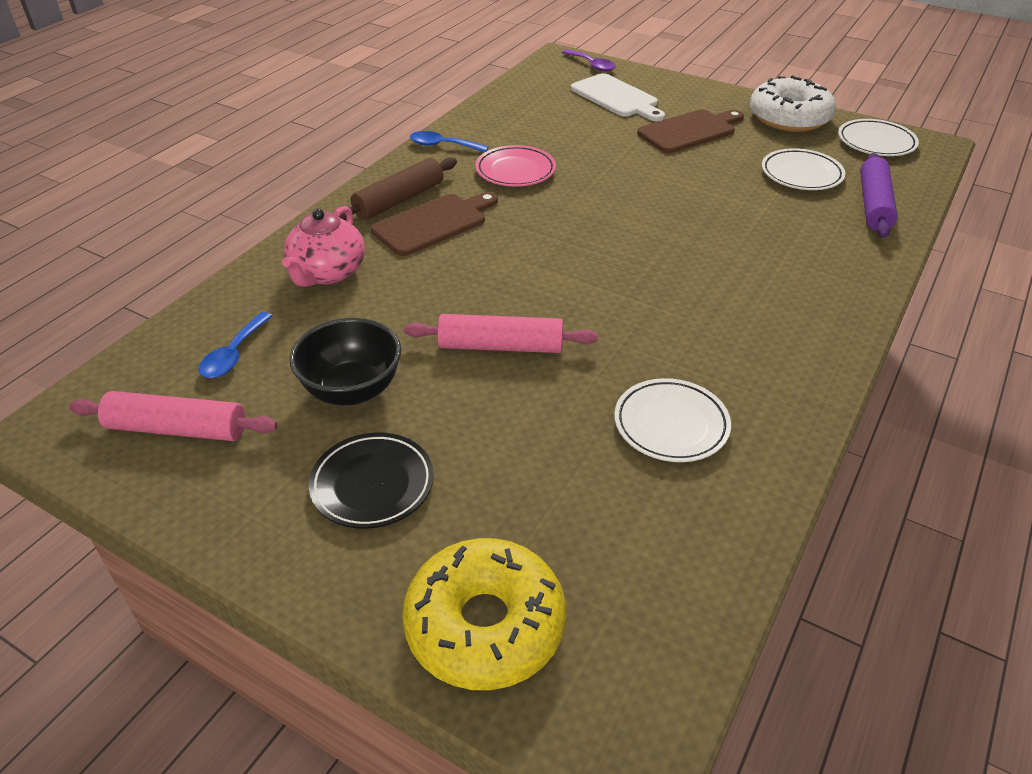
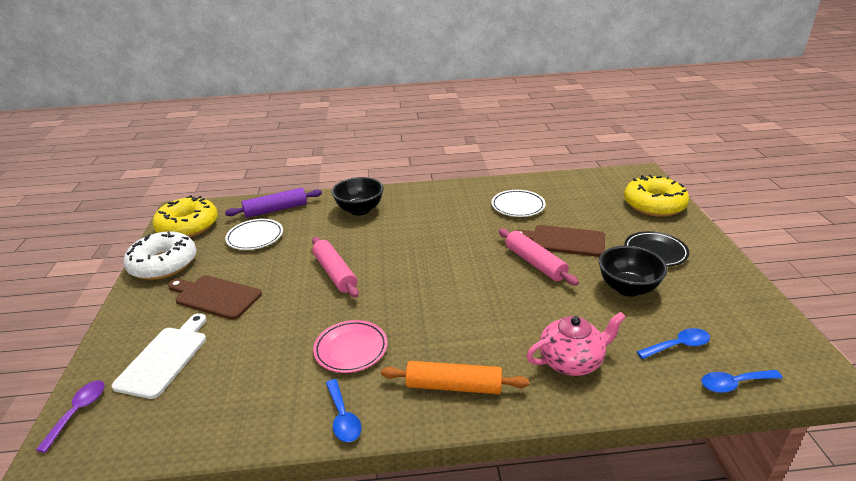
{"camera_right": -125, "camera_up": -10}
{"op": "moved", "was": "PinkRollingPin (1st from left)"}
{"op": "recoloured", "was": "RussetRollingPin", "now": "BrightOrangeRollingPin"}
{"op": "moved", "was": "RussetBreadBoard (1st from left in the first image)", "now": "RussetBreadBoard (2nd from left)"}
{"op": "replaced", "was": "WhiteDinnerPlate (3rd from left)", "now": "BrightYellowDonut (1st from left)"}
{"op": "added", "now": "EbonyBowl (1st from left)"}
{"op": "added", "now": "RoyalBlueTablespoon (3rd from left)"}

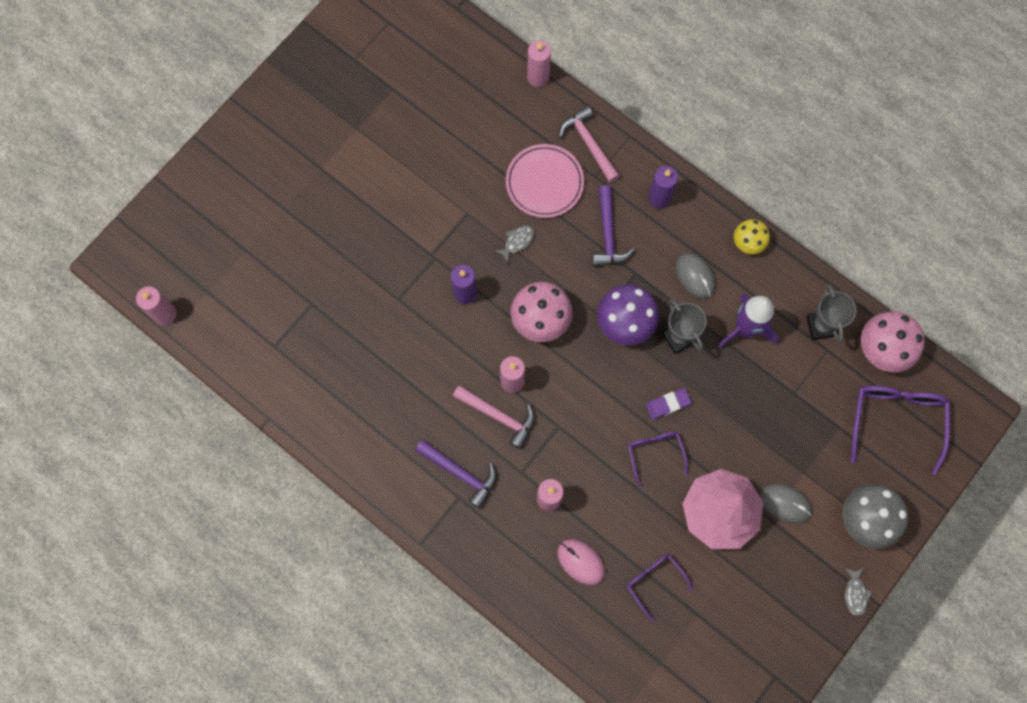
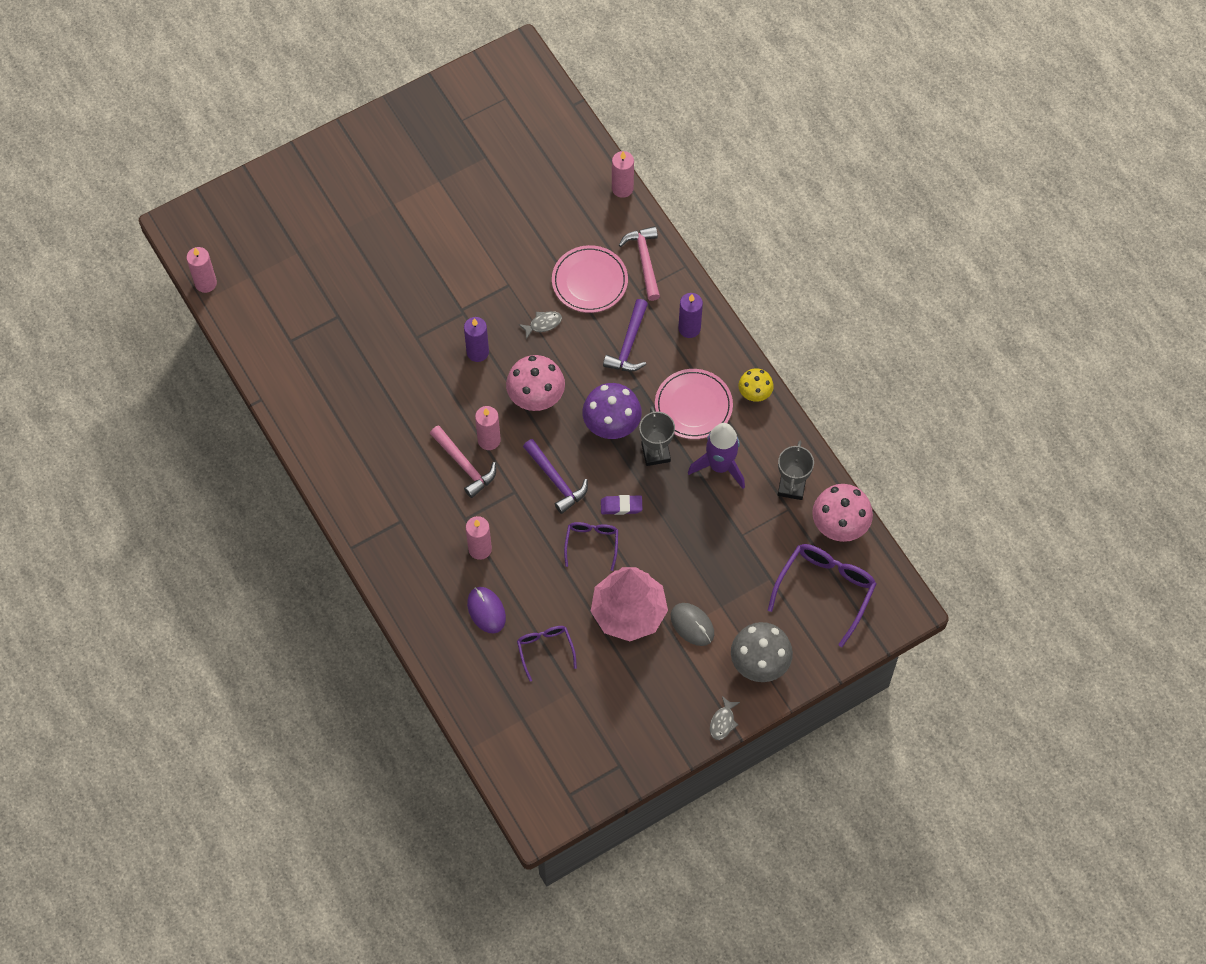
{"camera_right": 20, "camera_up": -10}
{"op": "moved", "was": "PurpleHammer (1st from left)"}
{"op": "recoloured", "was": "PinkComputerMouse", "now": "PurpleComputerMouse"}
{"op": "replaced", "was": "GrayComputerMouse (1st from left)", "now": "PinkDinnerPlate (2nd from left)"}

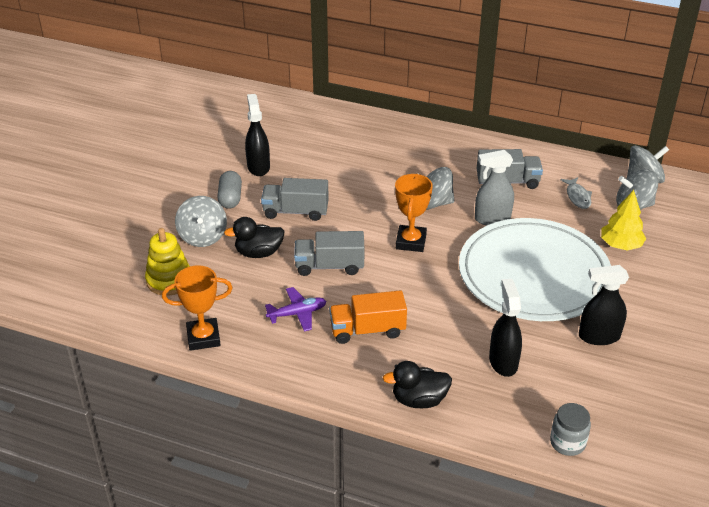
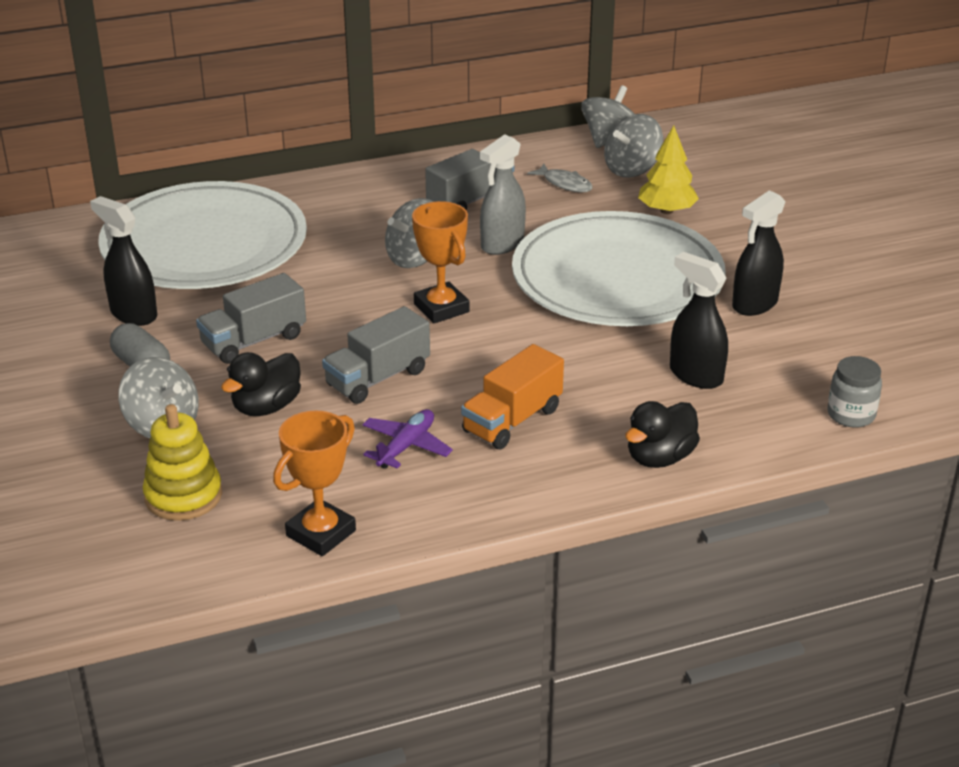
{"camera_right": -40, "camera_up": -5}
{"op": "added", "now": "WhiteDinnerPlate (1st from left)"}

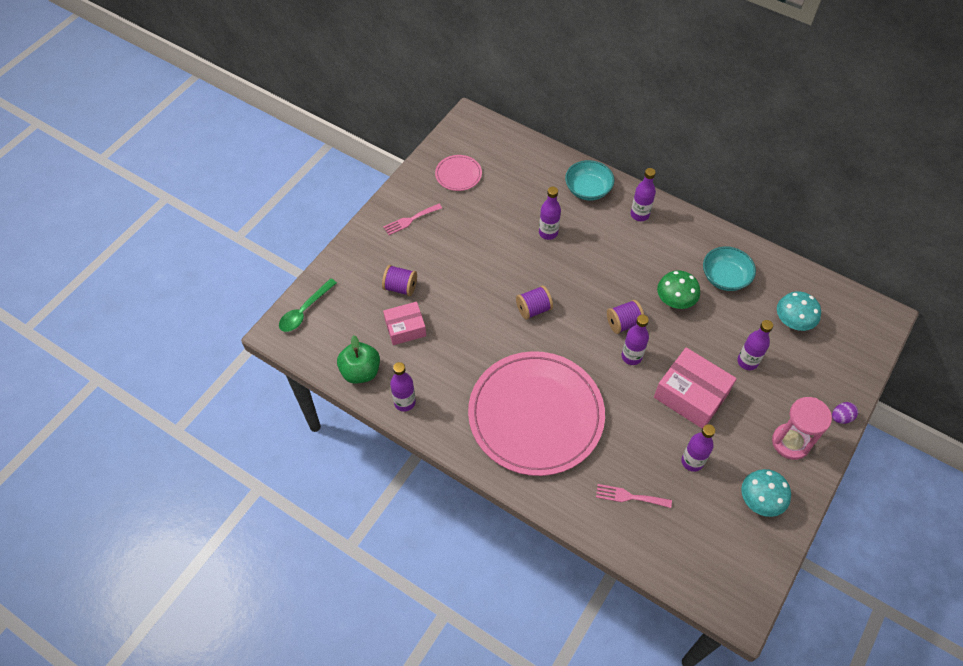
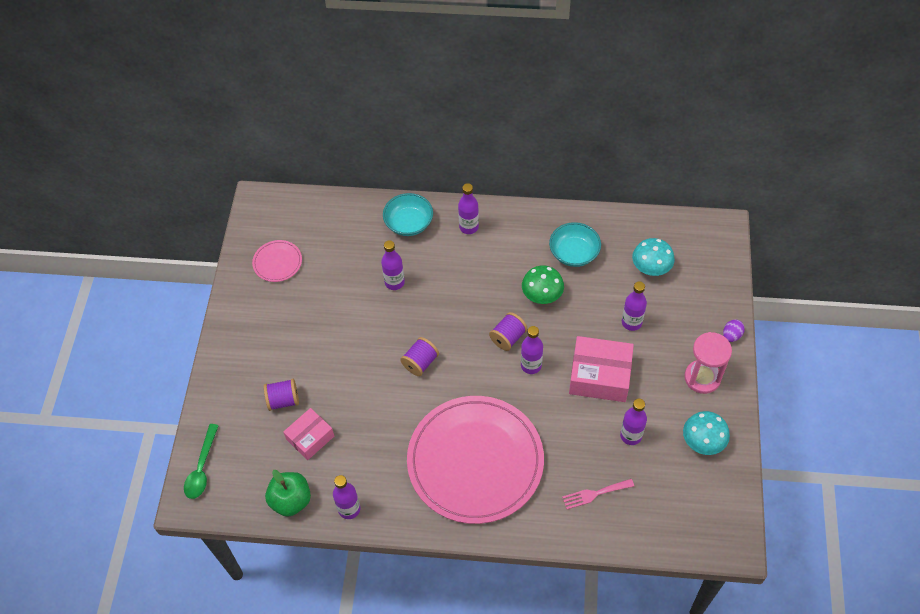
{"camera_right": -25, "camera_up": 0}
{"op": "removed", "was": "PinkDinnerFork (1st from left)"}

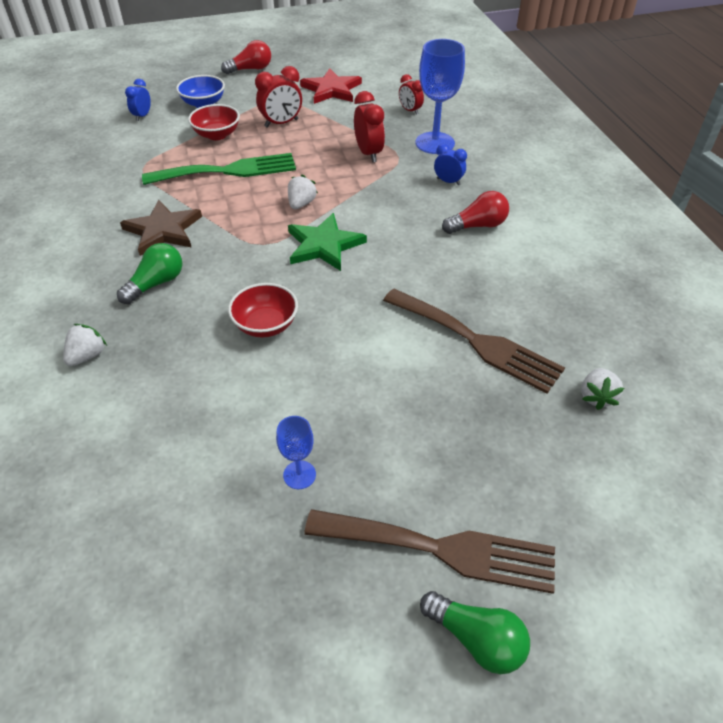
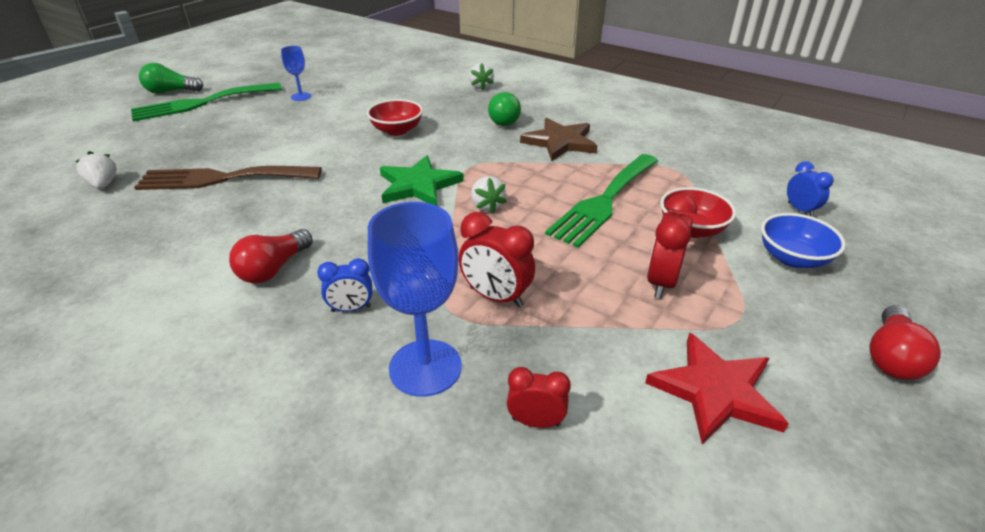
{"camera_right": 140, "camera_up": -10}
{"op": "recoloured", "was": "RussetDinnerFork (1st from left)", "now": "EmeraldDinnerFork (1st from left)"}

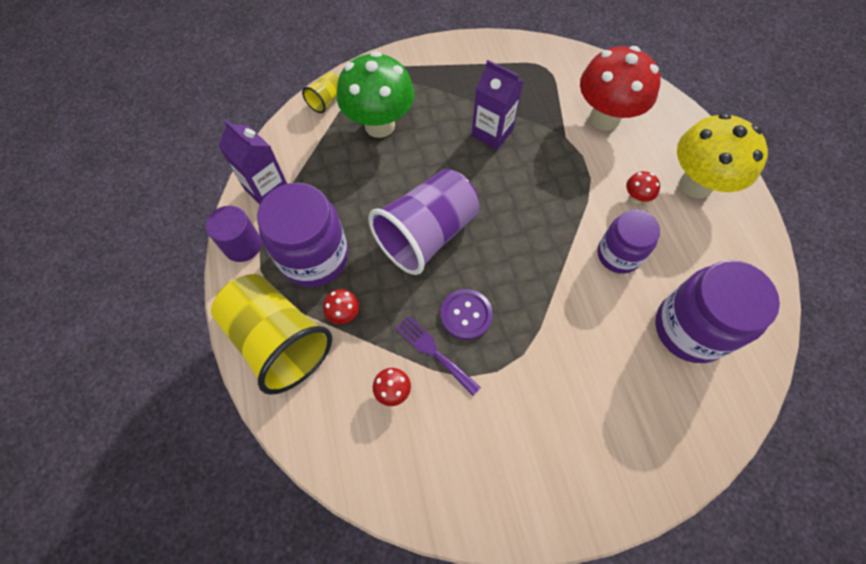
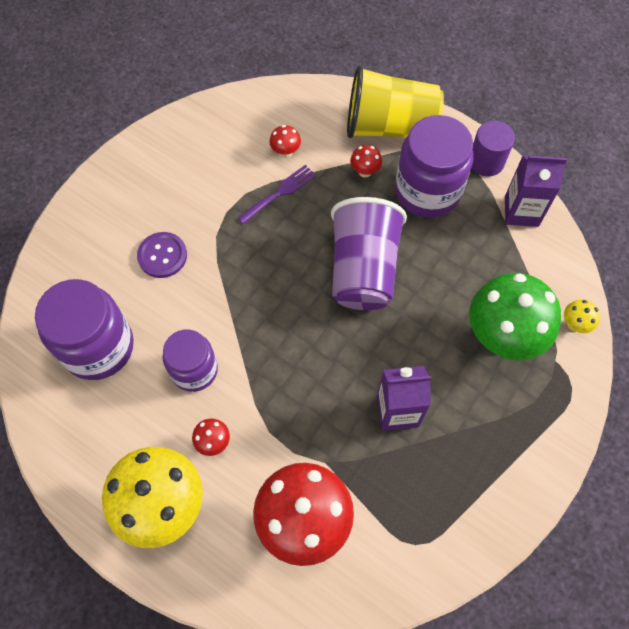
{"camera_right": 140, "camera_up": 0}
{"op": "replaced", "was": "BrightYellowCup (2nd from left)", "now": "BrightYellowToadstool (2nd from left)"}
{"op": "turned", "was": "PurpleDinnerFork", "clockwise": -45}
{"op": "moved", "was": "PurpleButton"}

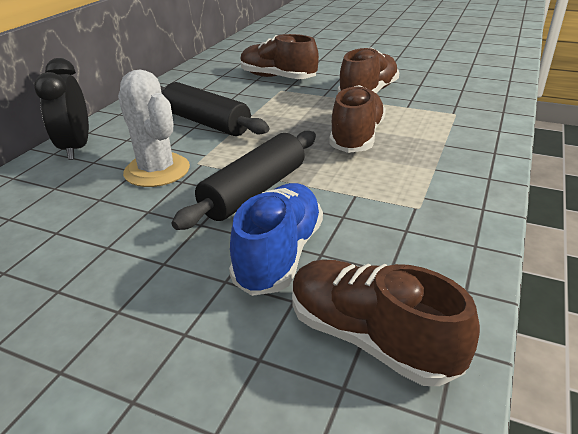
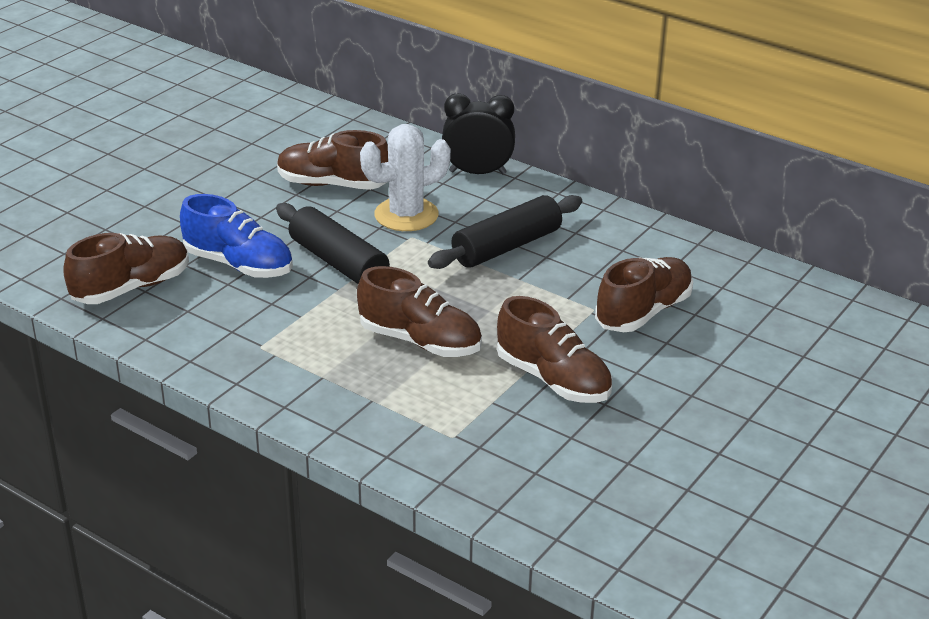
{"camera_right": 100, "camera_up": 0}
{"op": "added", "now": "RussetSneaker (2nd from left)"}

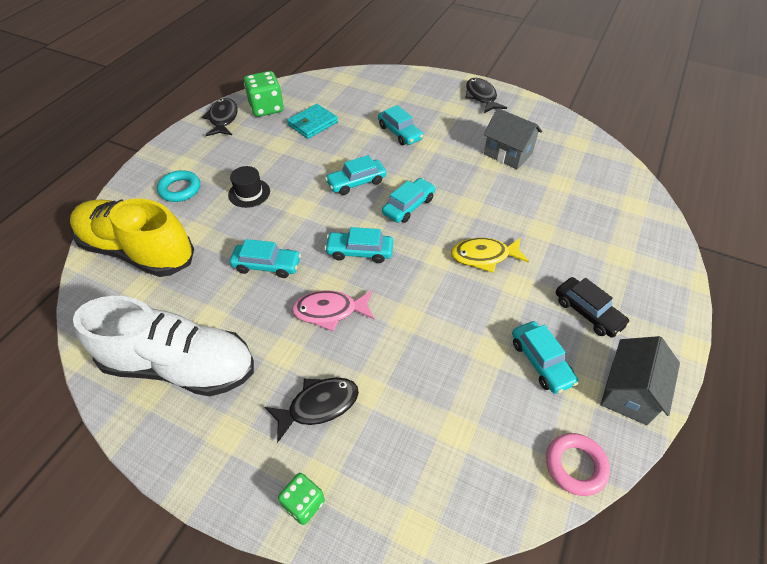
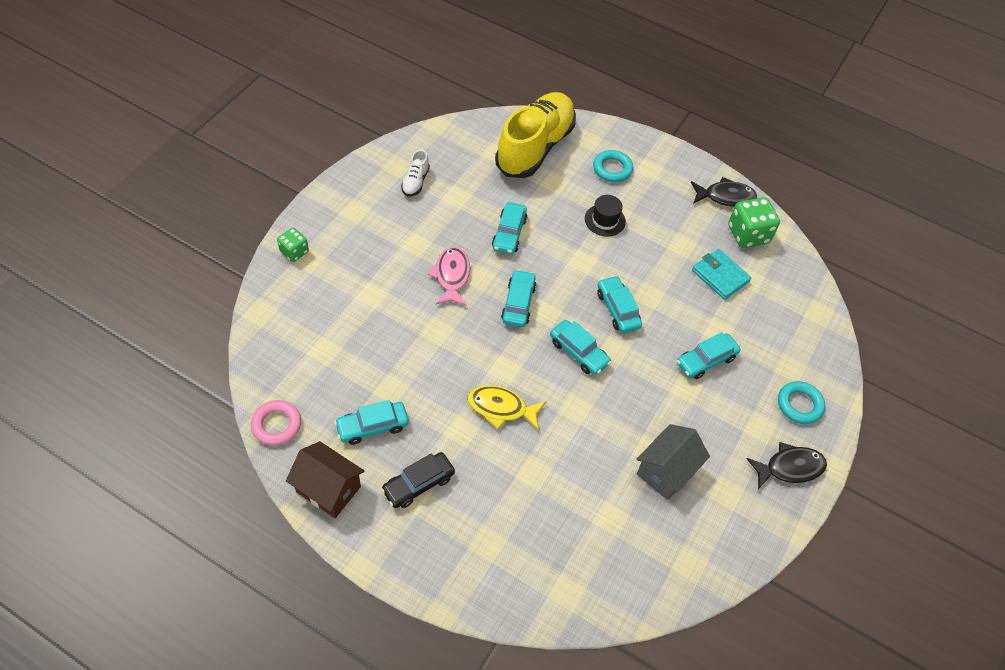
{"camera_right": 90, "camera_up": 5}
{"op": "resized", "was": "WhiteSneaker", "ratio": 0.4}
{"op": "removed", "was": "EbonyToyFish (2nd from left)"}
{"op": "turned", "was": "BrightYellowToyFish", "clockwise": -75}
{"op": "recoloured", "was": "GrayToyHouse (2nd from left)", "now": "RussetToyHouse"}
{"op": "added", "now": "TurquoiseHoop (2nd from left)"}

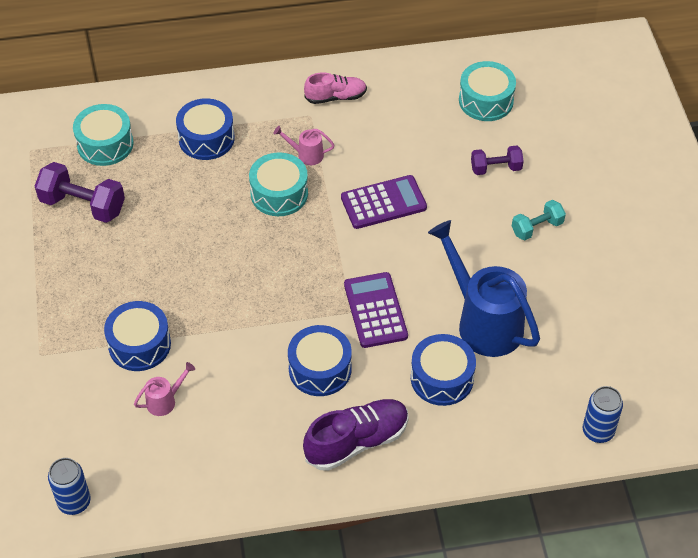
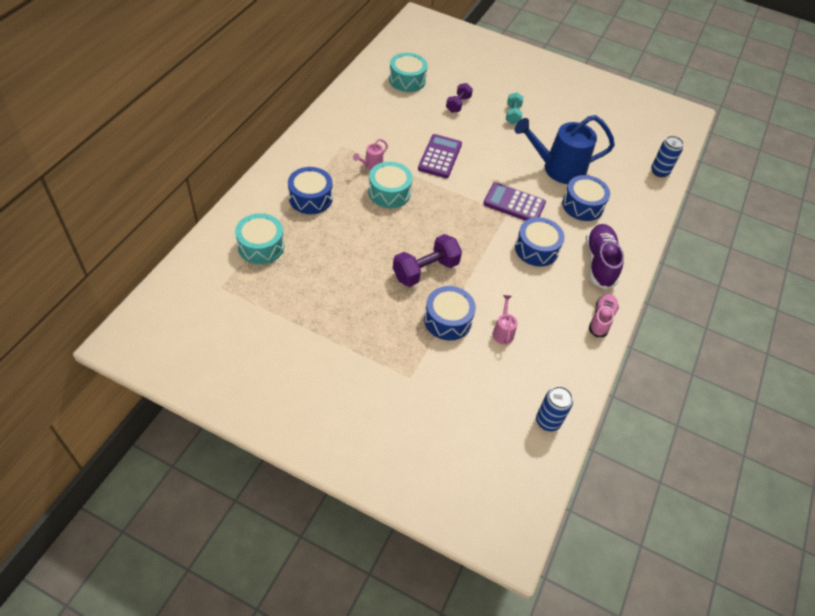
{"camera_right": -60, "camera_up": 0}
{"op": "moved", "was": "PurpleFreeWeight (1st from left)"}
{"op": "moved", "was": "PinkSneaker"}

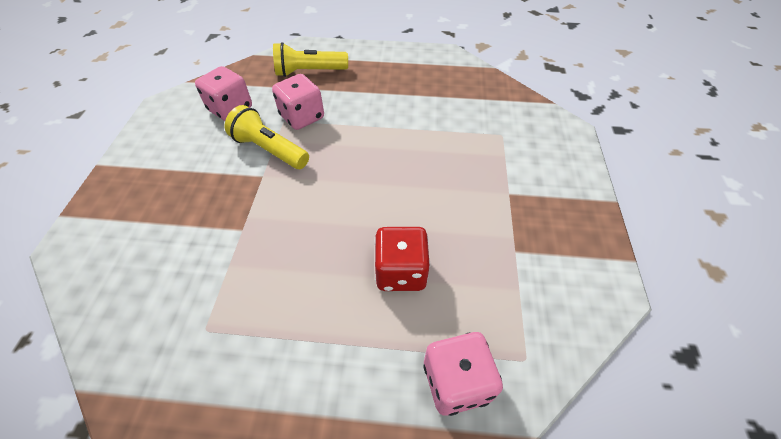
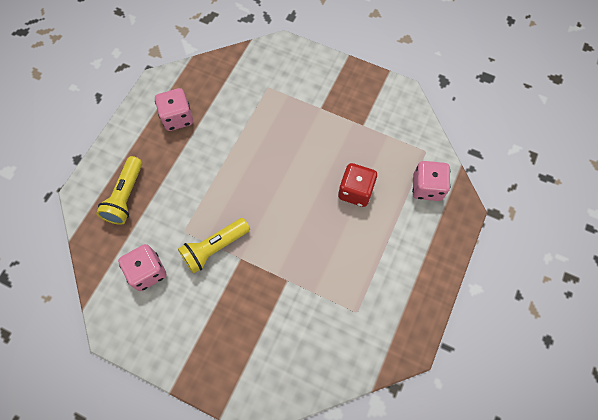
{"camera_right": -70, "camera_up": 15}
{"op": "moved", "was": "PinkDice (2nd from left)"}

